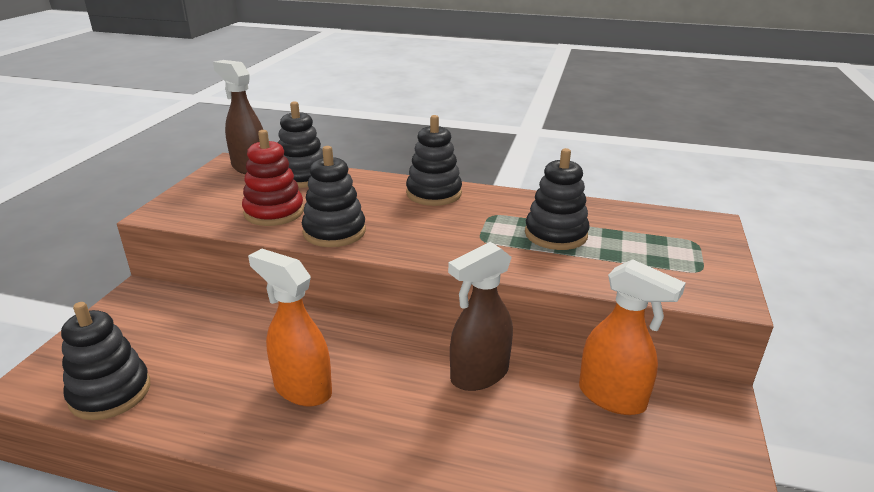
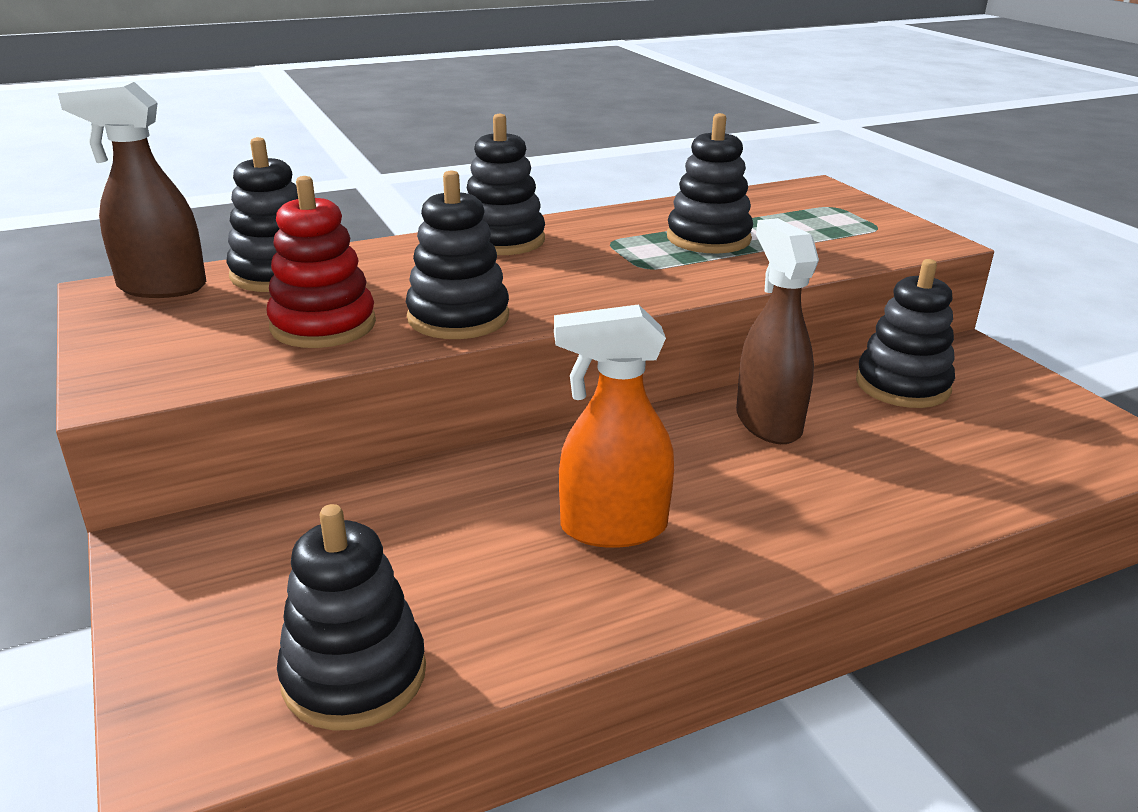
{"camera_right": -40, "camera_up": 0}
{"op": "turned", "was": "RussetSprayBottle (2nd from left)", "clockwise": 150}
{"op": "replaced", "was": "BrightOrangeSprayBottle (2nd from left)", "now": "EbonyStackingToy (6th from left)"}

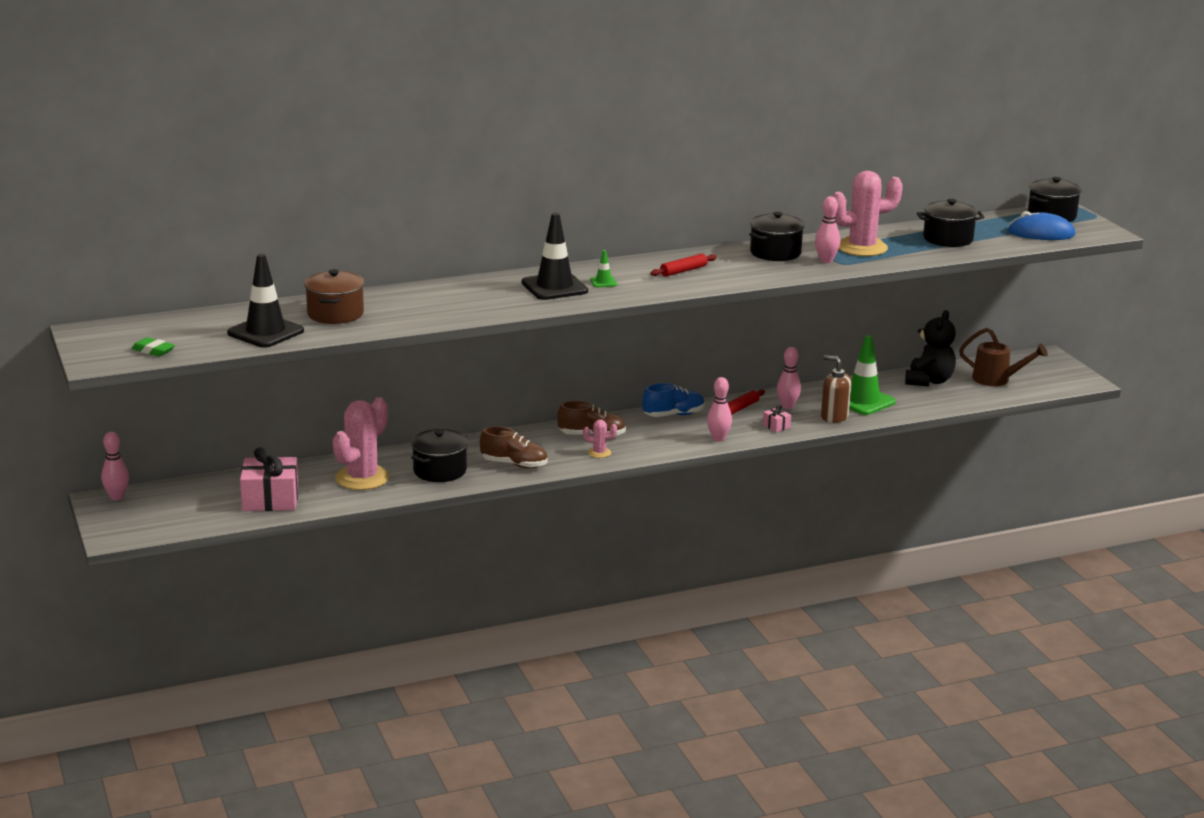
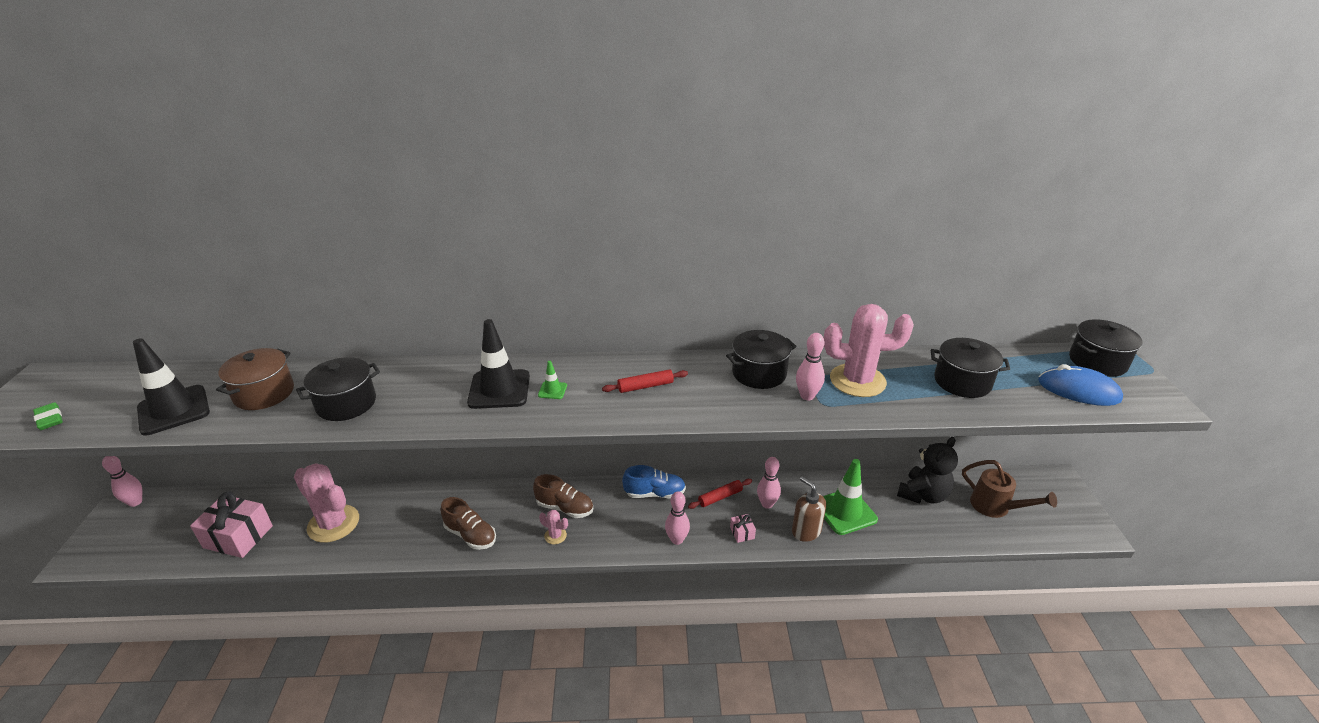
{"camera_right": 20, "camera_up": 10}
{"op": "turned", "was": "PinkPricklyPlant (1st from left)", "clockwise": 75}
{"op": "moved", "was": "EbonyStockpot (1st from left)"}

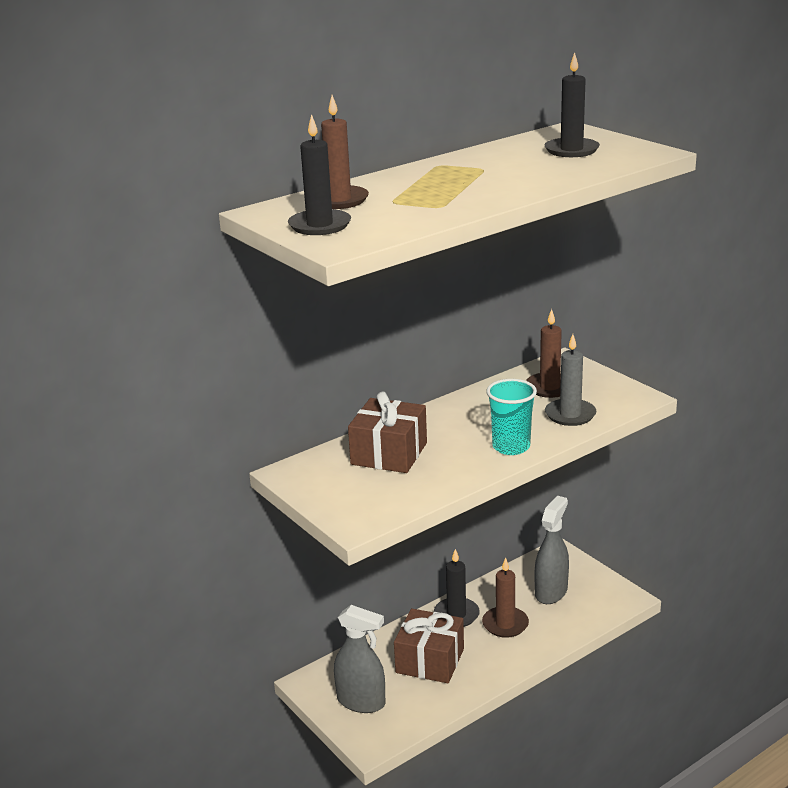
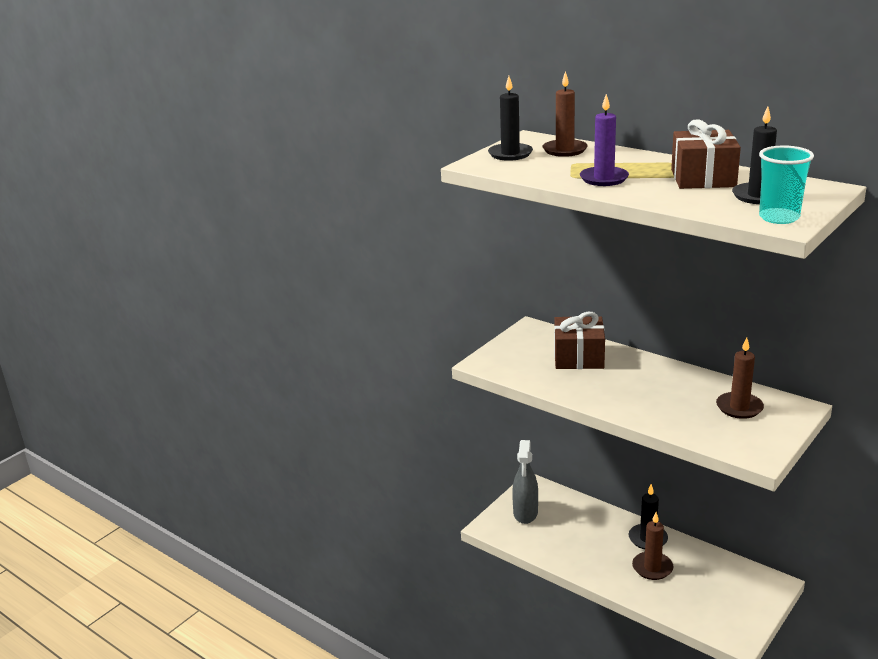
{"camera_right": 75, "camera_up": 0}
{"op": "moved", "was": "RussetPresent (2nd from left)"}
{"op": "moved", "was": "TurquoiseCup"}
{"op": "removed", "was": "GraySprayBottle (2nd from left)"}
{"op": "removed", "was": "GrayPillarCandle"}
{"op": "added", "now": "PurplePillarCandle"}

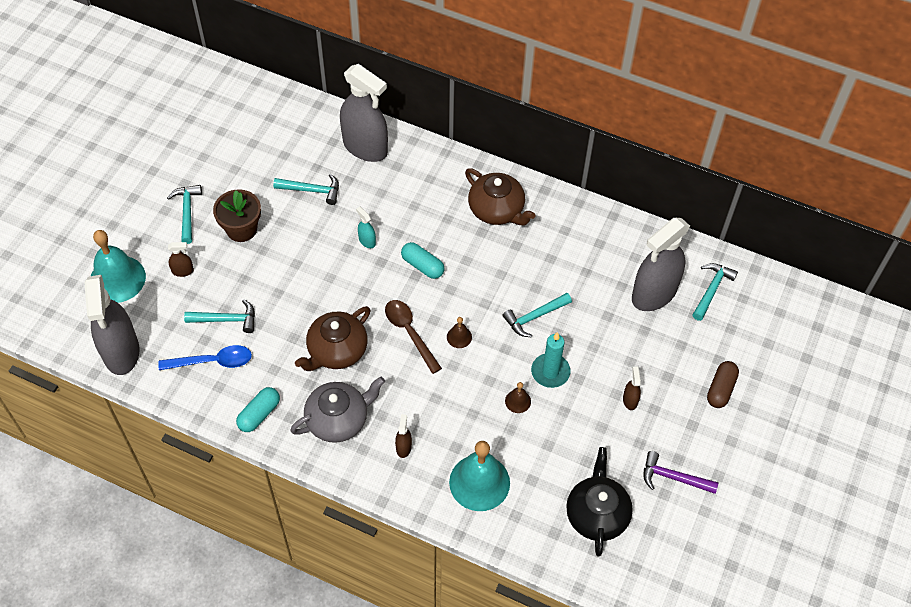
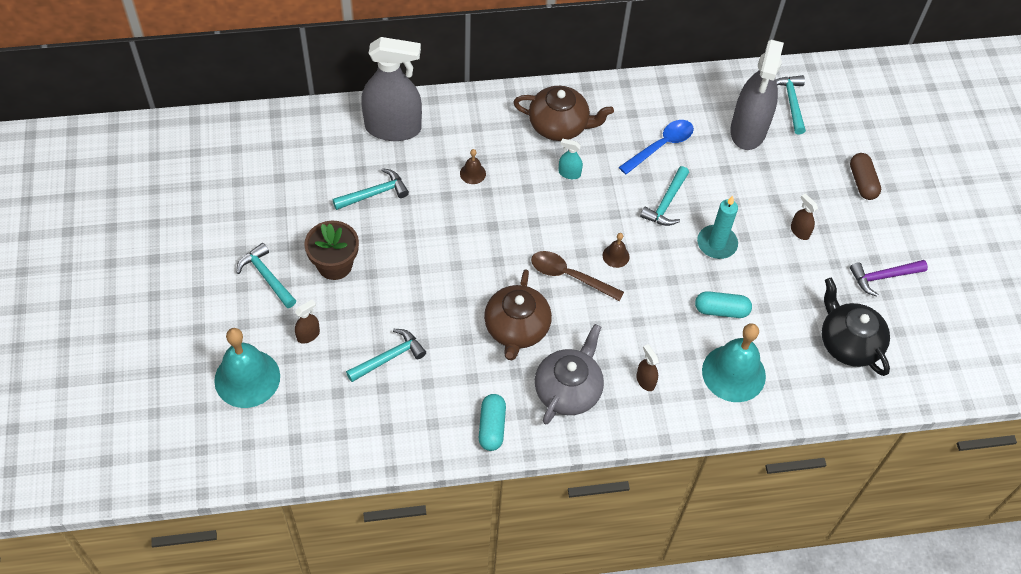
{"camera_right": -35, "camera_up": 0}
{"op": "removed", "was": "GraySprayBottle (1st from left)"}
{"op": "moved", "was": "RoyalBlueTablespoon"}
{"op": "moved", "was": "TurquoiseSprayBottle"}
{"op": "moved", "was": "TurquoisePill (2nd from left)"}
{"op": "moved", "was": "RussetHandBell (2nd from left in the first image)", "now": "RussetHandBell (1st from left)"}

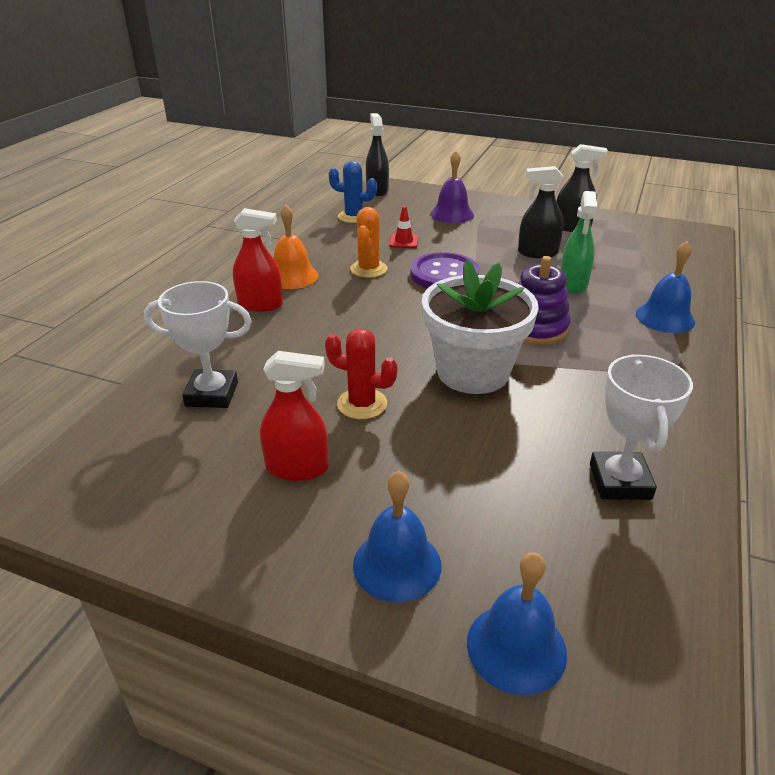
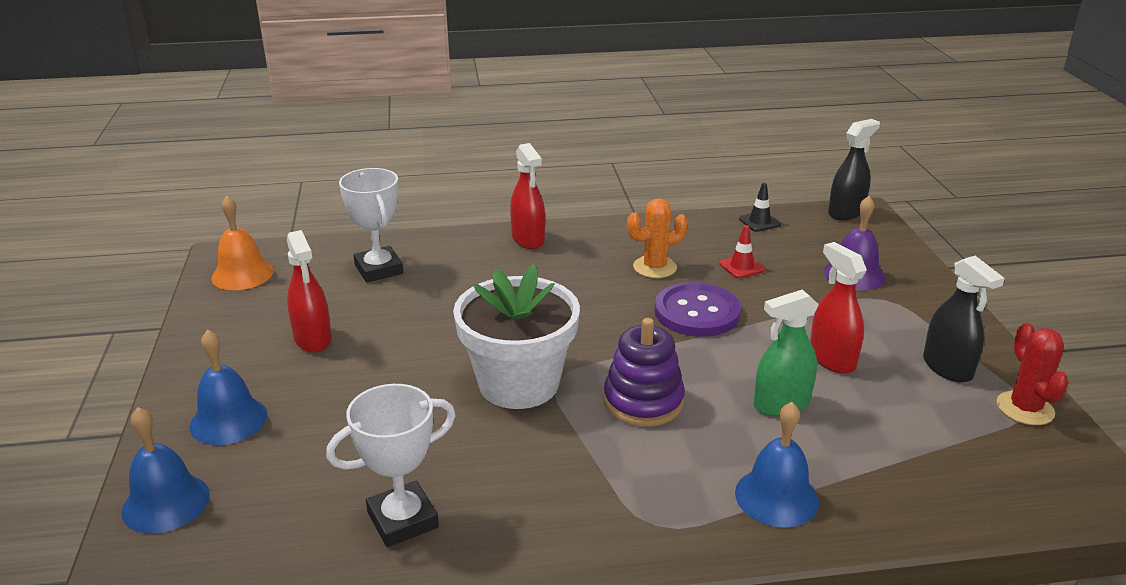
{"camera_right": 60, "camera_up": -5}
{"op": "moved", "was": "BrightOrangeHandBell"}
{"op": "moved", "was": "CrimsonPricklyPlant"}
{"op": "replaced", "was": "RoyalBluePricklyPlant", "now": "EbonySafetyCone"}
{"op": "recoloured", "was": "EbonySprayBottle (2nd from left)", "now": "CrimsonSprayBottle (3rd from left)"}

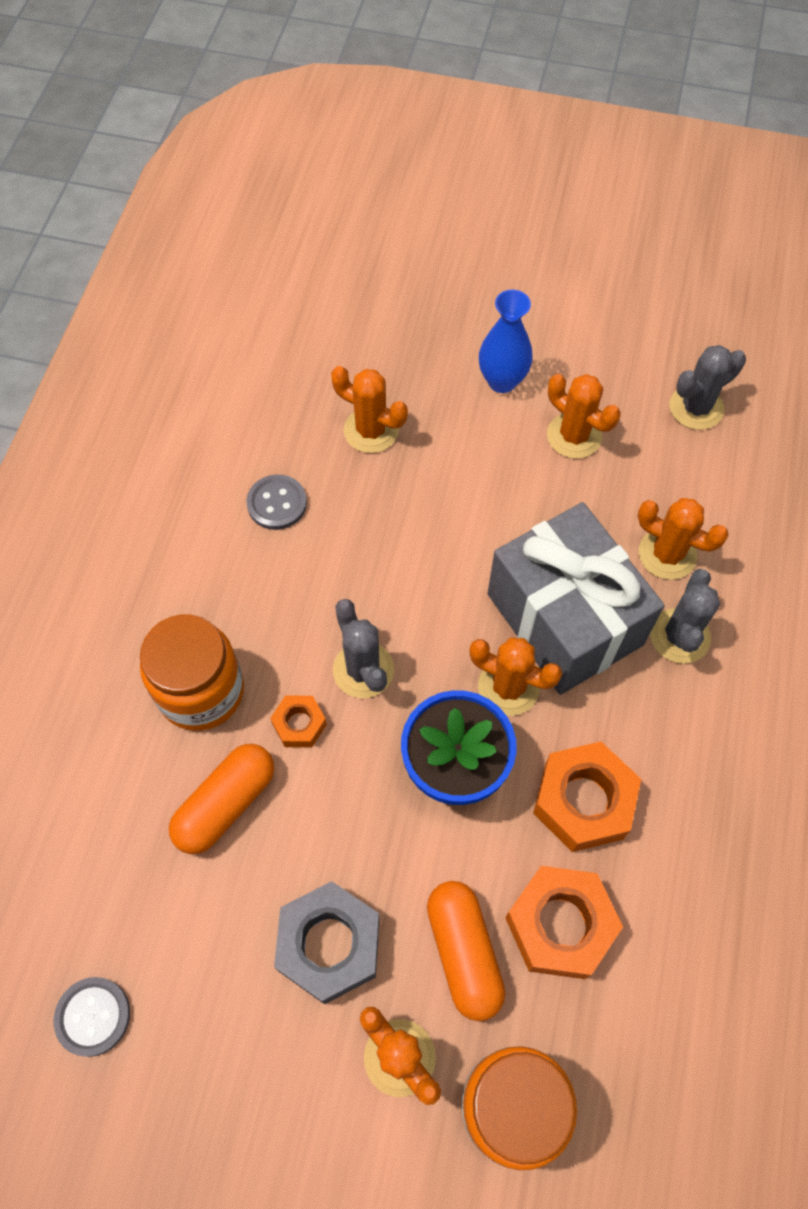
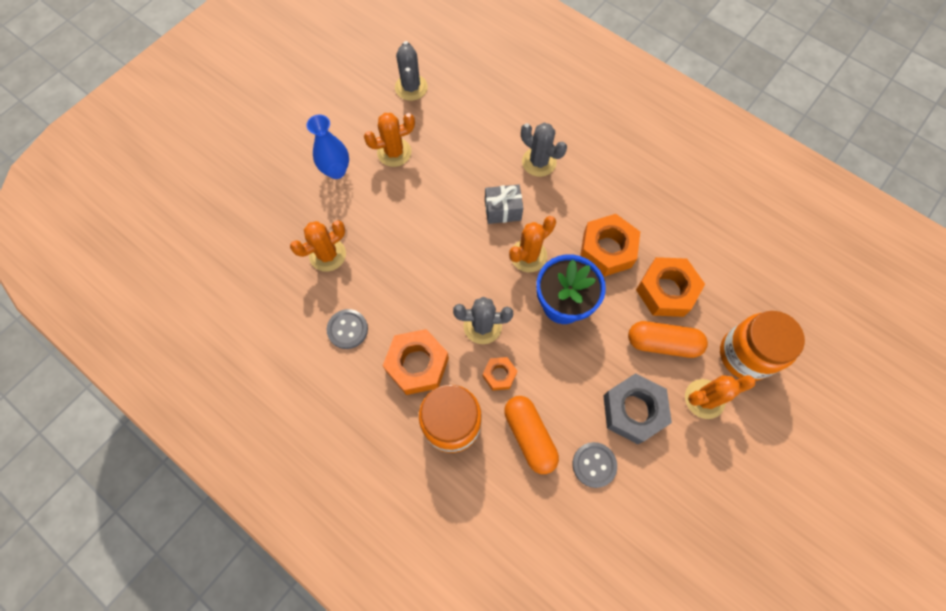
{"camera_right": -65, "camera_up": 5}
{"op": "moved", "was": "GrayButton (1st from left in the first image)", "now": "GrayButton (2nd from left)"}
{"op": "resized", "was": "GrayPresent", "ratio": 0.44}
{"op": "removed", "was": "BrightOrangePricklyPlant (5th from left)"}
{"op": "added", "now": "BrightOrangeNut (1st from left)"}

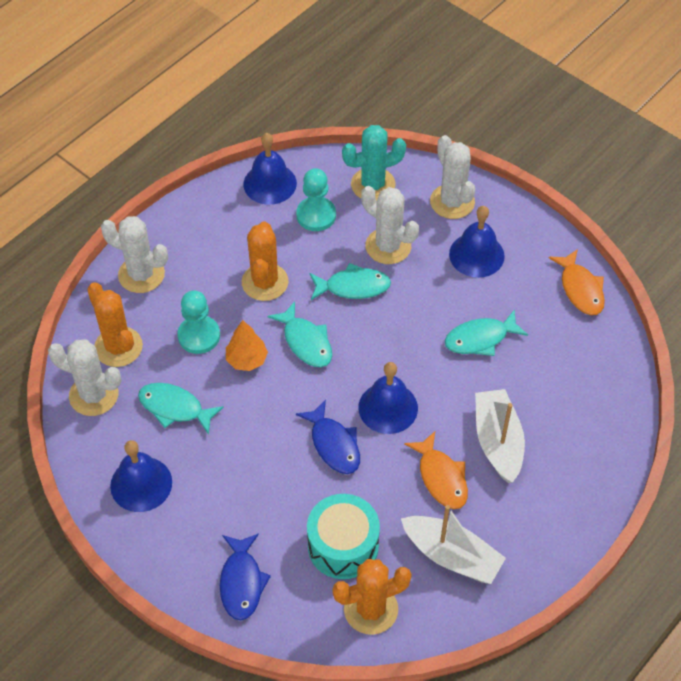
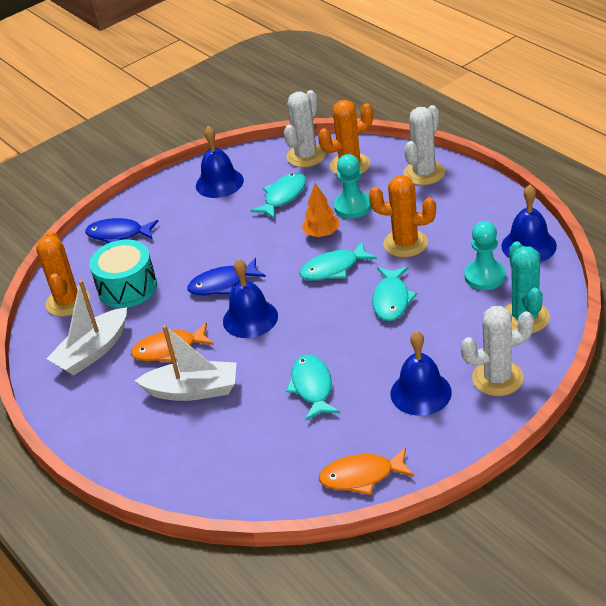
{"camera_right": 105, "camera_up": -15}
{"op": "removed", "was": "WhitePricklyPlant (3rd from left)"}

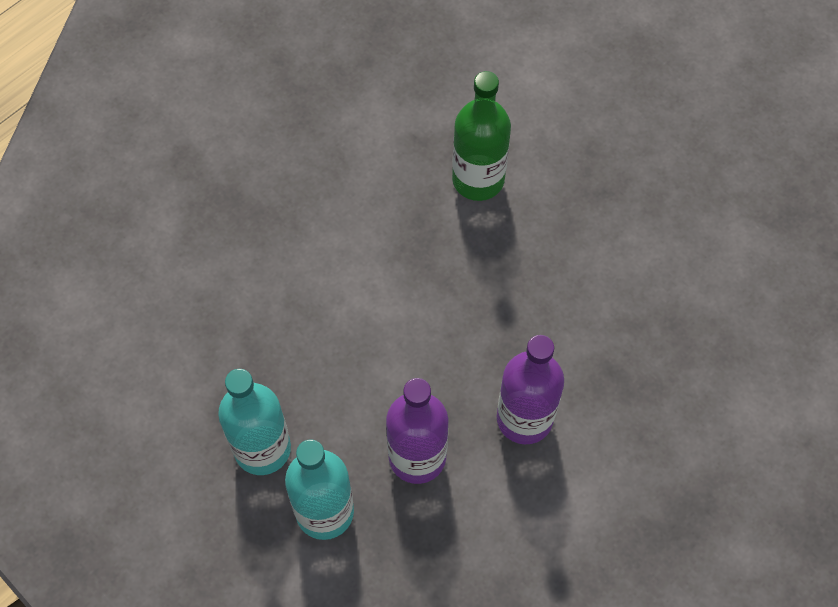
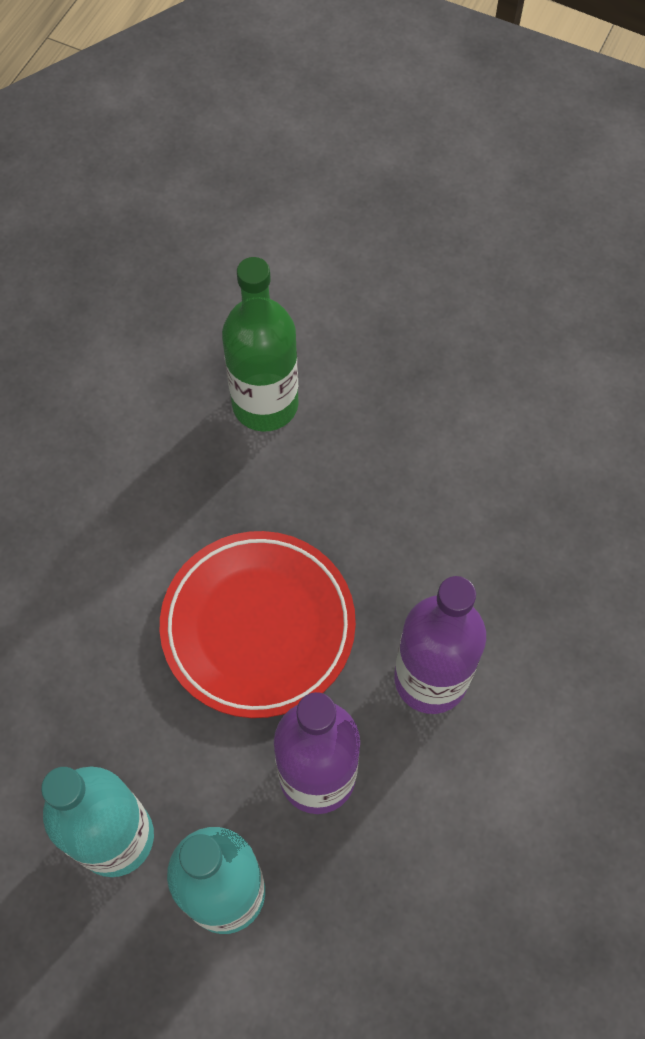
{"camera_right": -20, "camera_up": 0}
{"op": "added", "now": "CrimsonDinnerPlate"}

